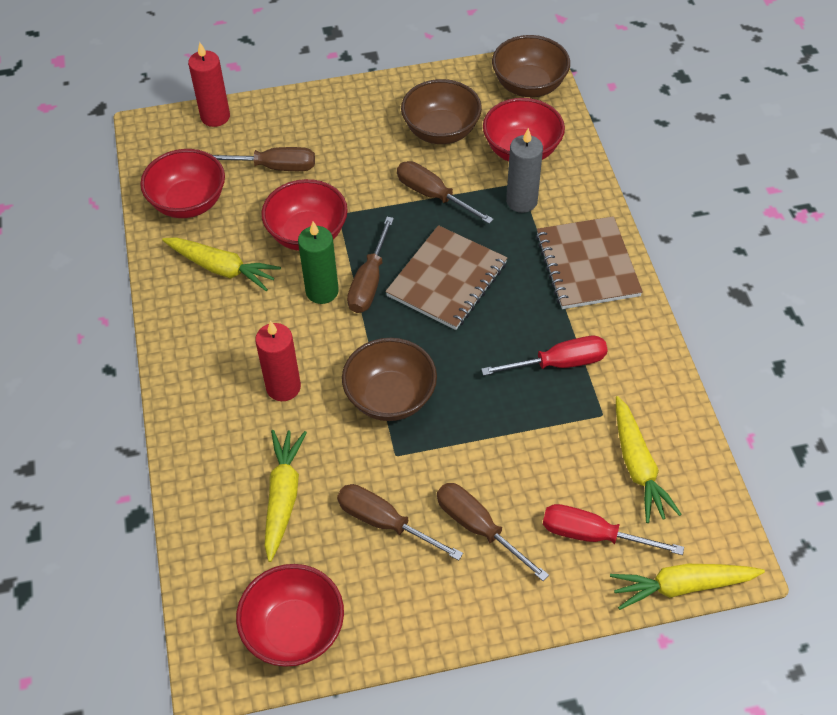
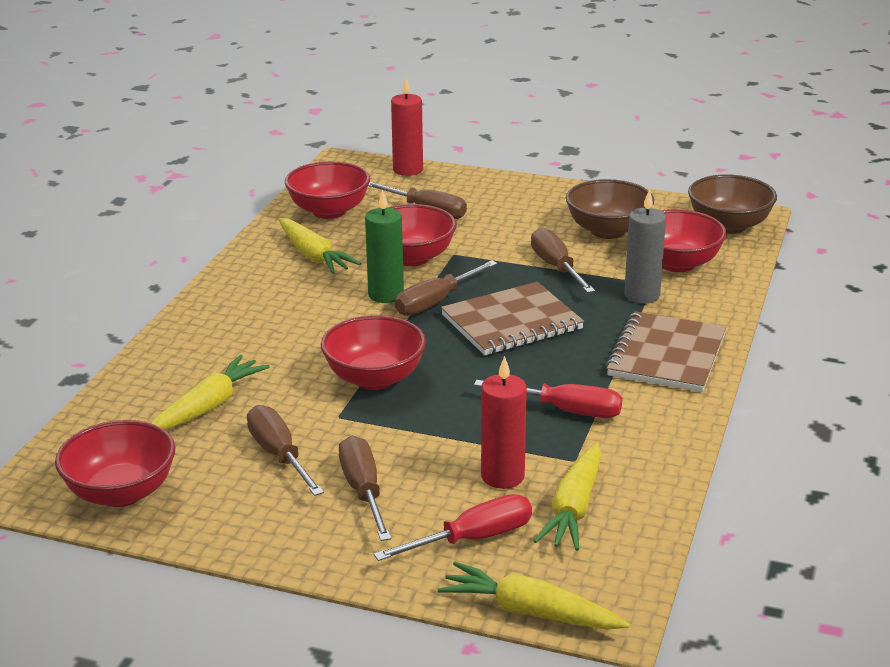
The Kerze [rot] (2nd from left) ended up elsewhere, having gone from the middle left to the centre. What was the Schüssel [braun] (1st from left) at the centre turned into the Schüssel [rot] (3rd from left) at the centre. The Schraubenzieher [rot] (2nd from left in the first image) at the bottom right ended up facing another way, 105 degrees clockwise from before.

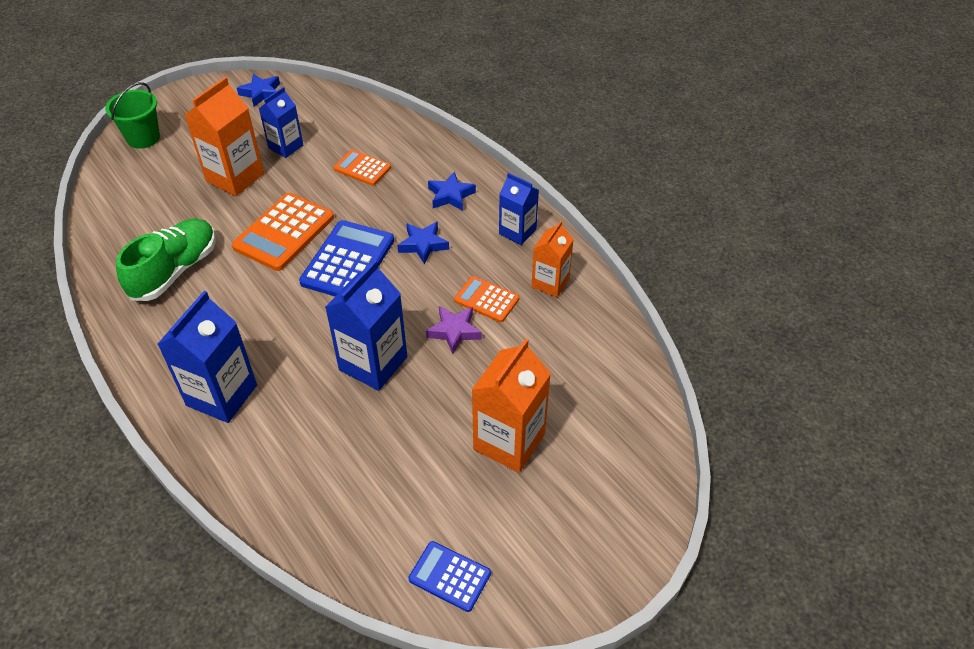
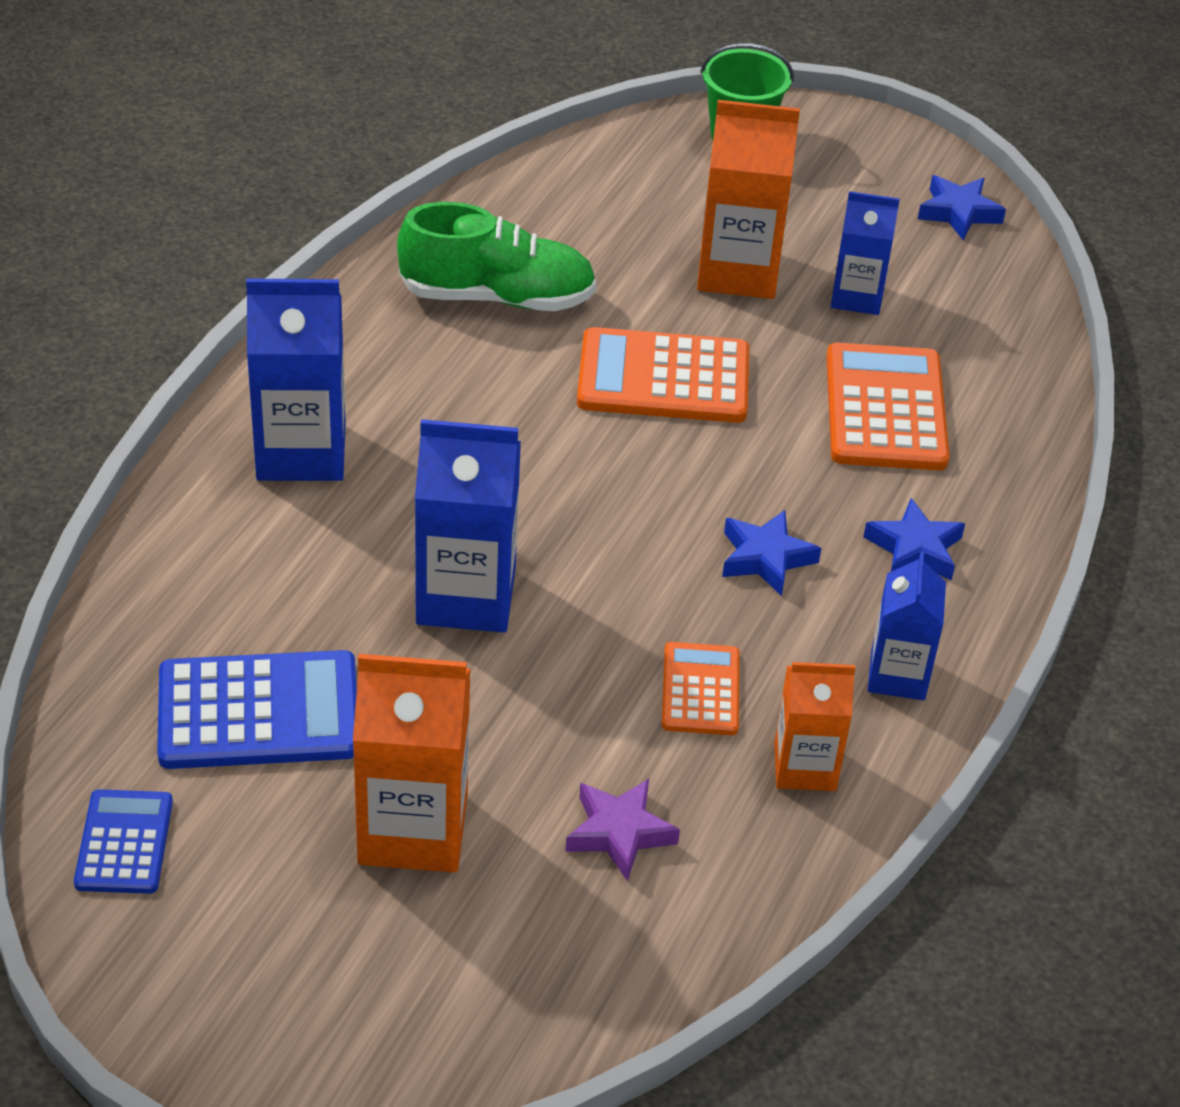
The size of the Taschenrechner [orange] (2nd from left in the first image) at the top centre changed by a factor of 1.72. The Taschenrechner [blau] (1st from left in the first image) ended up elsewhere, having gone from the centre to the middle left. The Stern [lila] ended up elsewhere, having gone from the centre to the bottom centre.

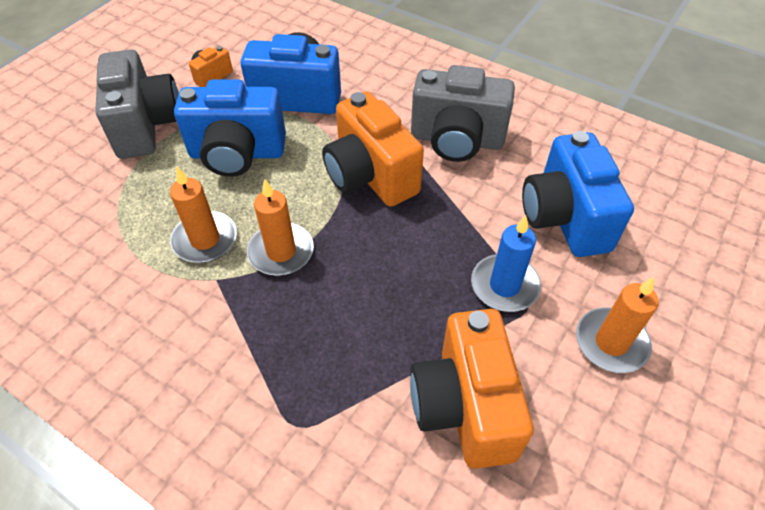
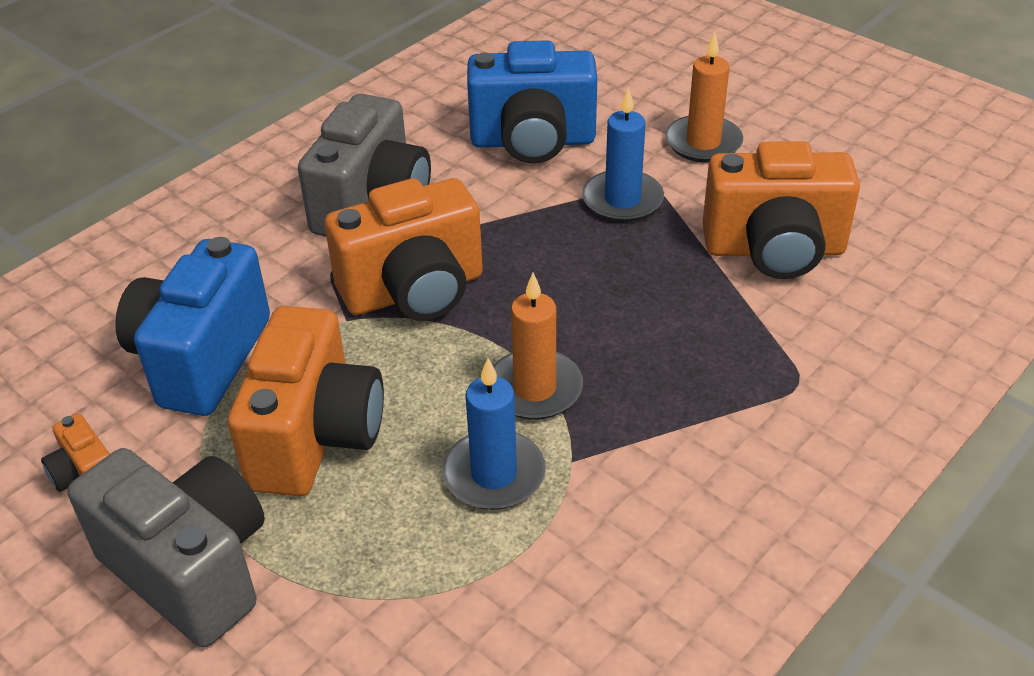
The Kamera [grau] (1st from left) at the top left ended up facing another way, 45 degrees clockwise from before. What was the Kamera [blau] (1st from left) at the top left turned into the Kamera [orange] (2nd from left) at the middle left. What was the Kerze [orange] (1st from left) at the middle left turned into the Kerze [blau] (1st from left) at the centre.

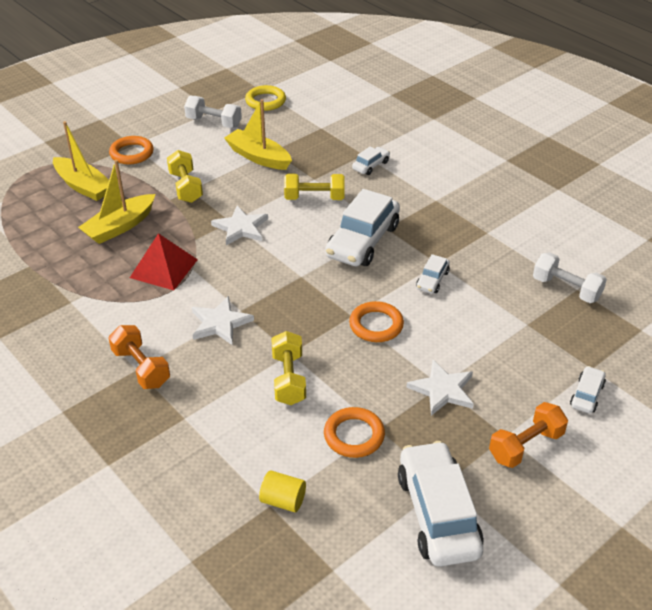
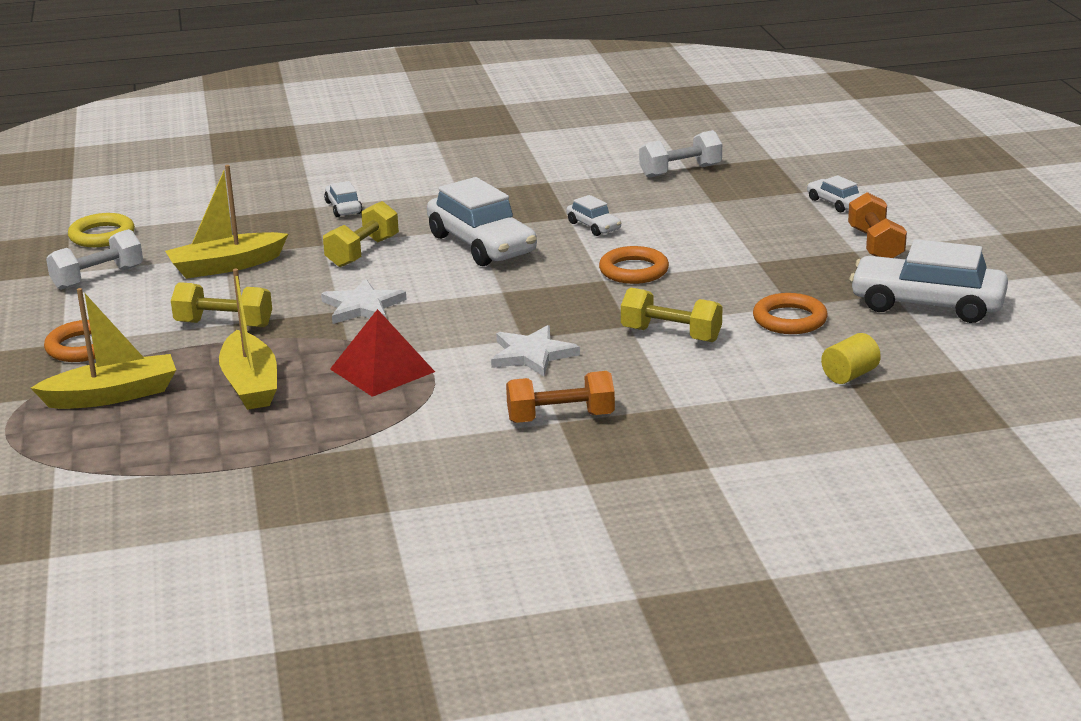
The second view lost the Stern [weiß] (3rd from left) at the middle right.

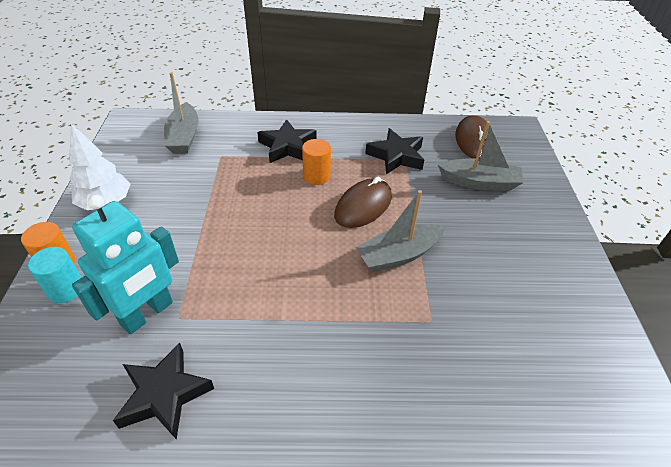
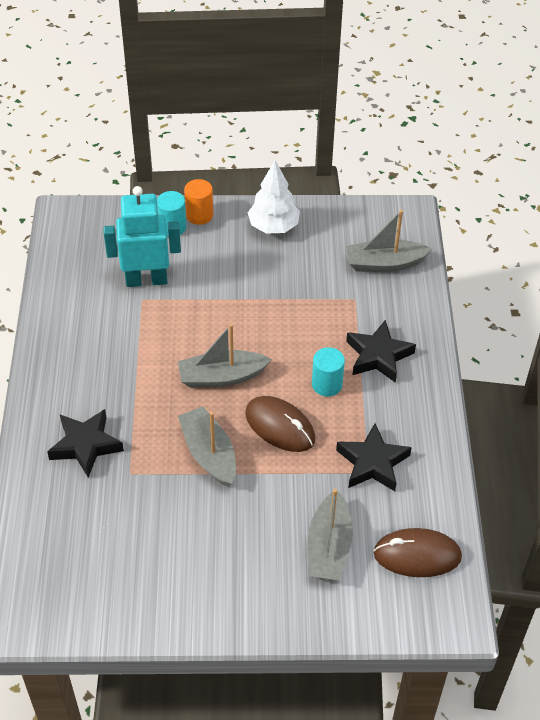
What was the Vollzylinder [orange] (2nd from left) at the centre turned into the Vollzylinder [türkis] (2nd from left) at the centre. The Roboter [türkis] at the middle left ended up facing another way, 135 degrees clockwise from before. The Stern [schwarz] (1st from left) ended up elsewhere, having gone from the bottom left to the middle left. The second view gained the Boot [grau] (2nd from left) at the centre.

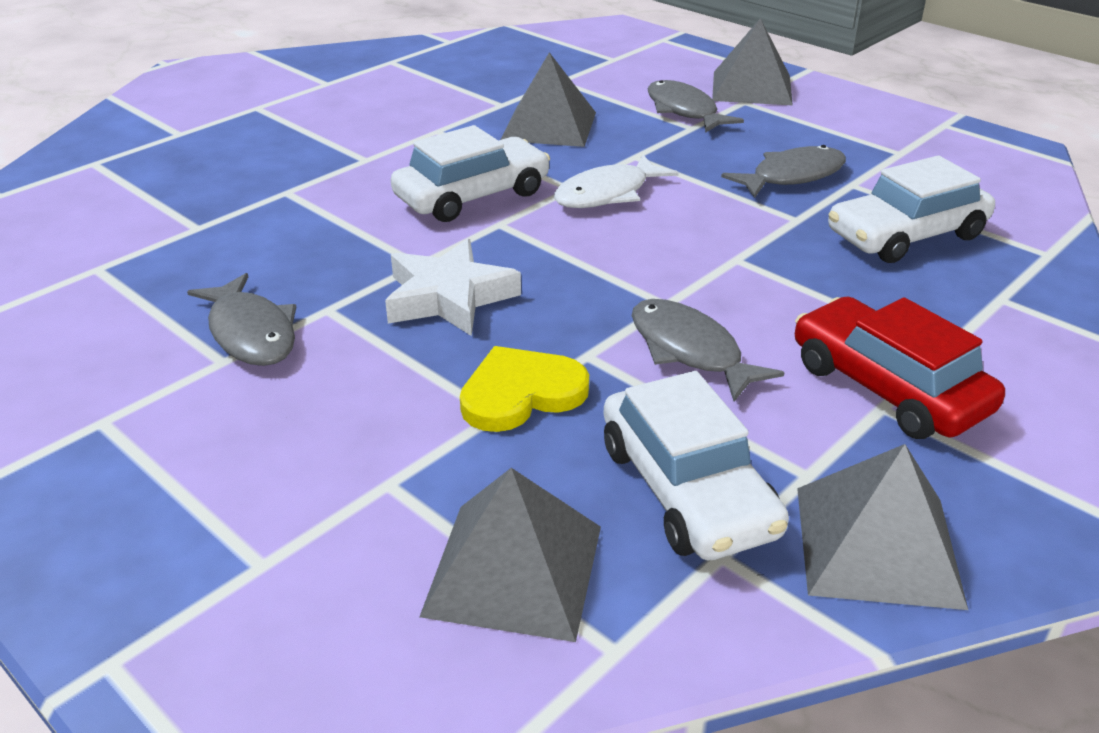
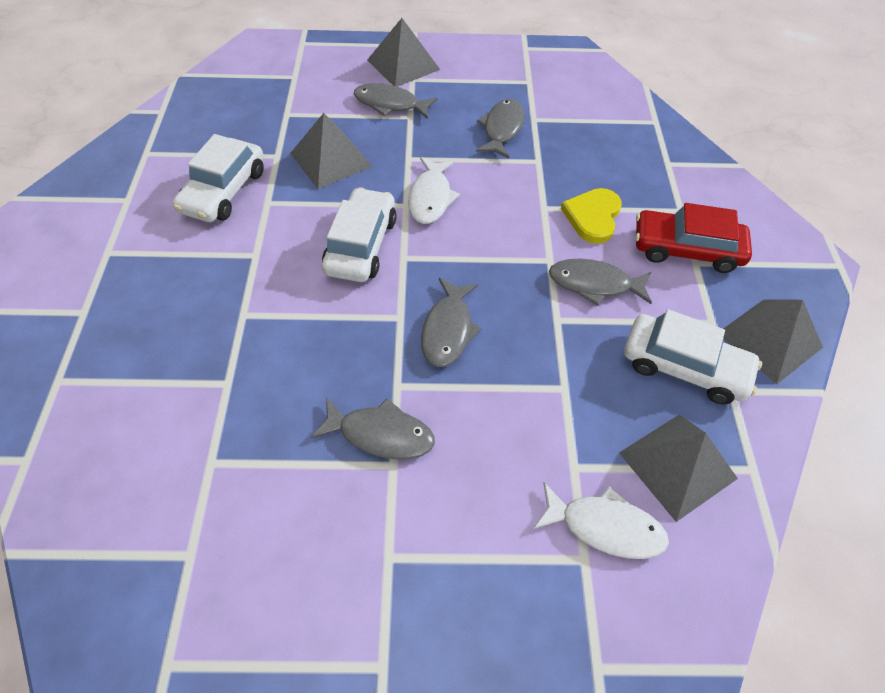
The Auto [weiß] (3rd from left in the first image) ended up elsewhere, having gone from the top right to the top left. Where the Stern [weiß] stood at the centre, the Fisch [grau] (3rd from left) came to stand at the centre. The Herz [gelb] ended up elsewhere, having gone from the centre to the top right. The second view gained the Fisch [weiß] (2nd from left) at the bottom right.

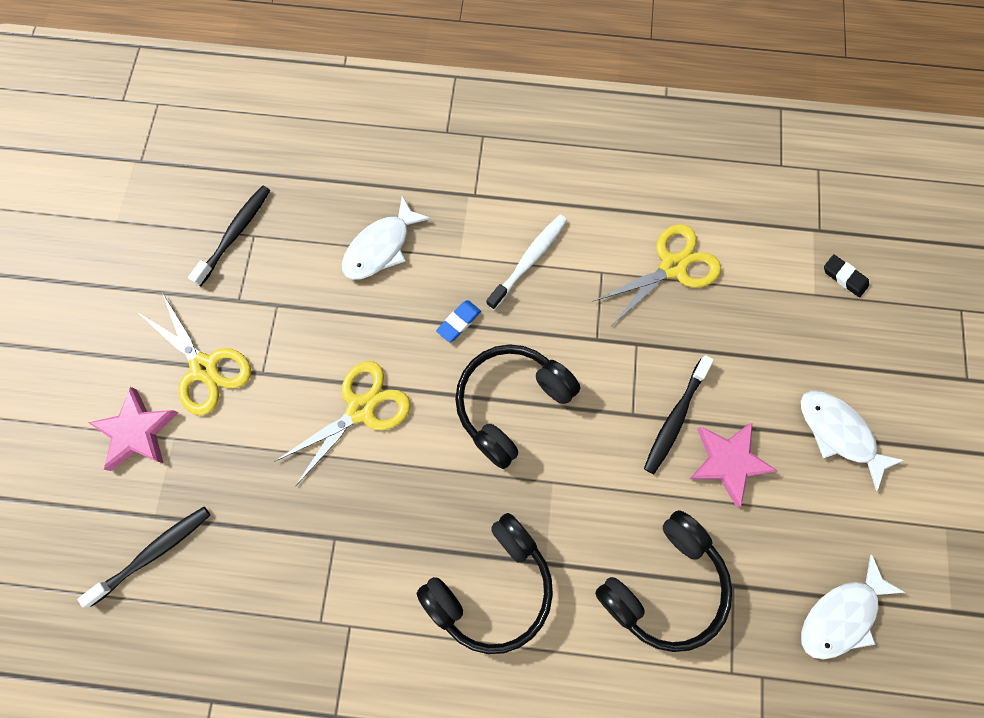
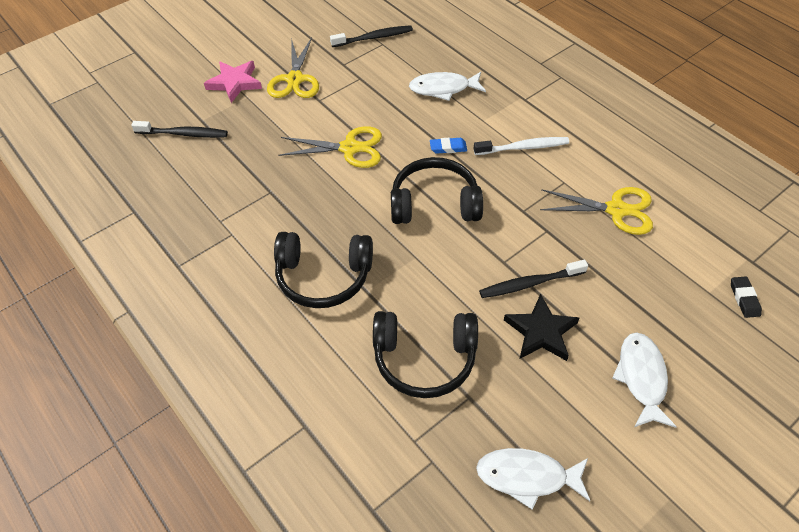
What was the Stern [rosa] (2nd from left) at the middle right turned into the Stern [schwarz] at the middle right.

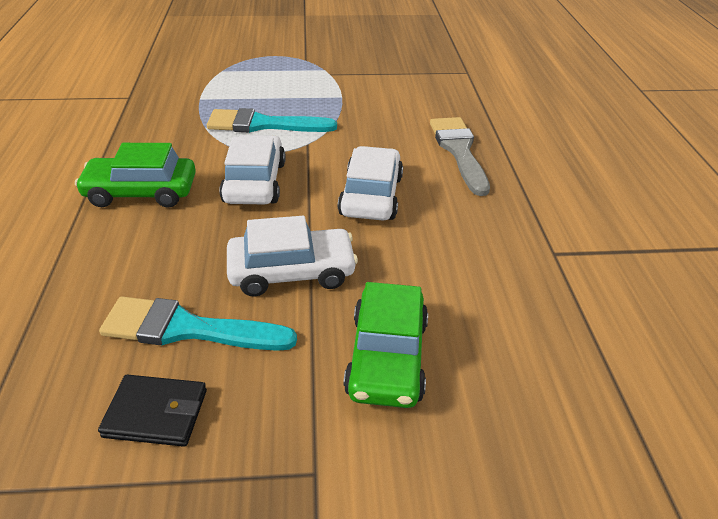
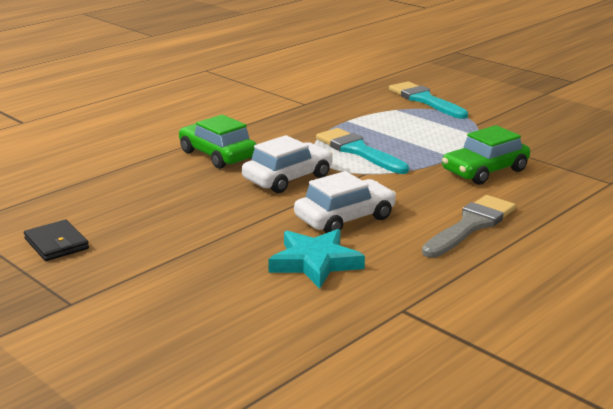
The second view lost the Auto [weiß] (2nd from left) at the centre. The Auto [grün] (2nd from left) ended up elsewhere, having gone from the centre to the middle right. The Pinsel [türkis] (1st from left in the first image) ended up elsewhere, having gone from the middle left to the top right. The second view gained the Stern [türkis] at the centre.

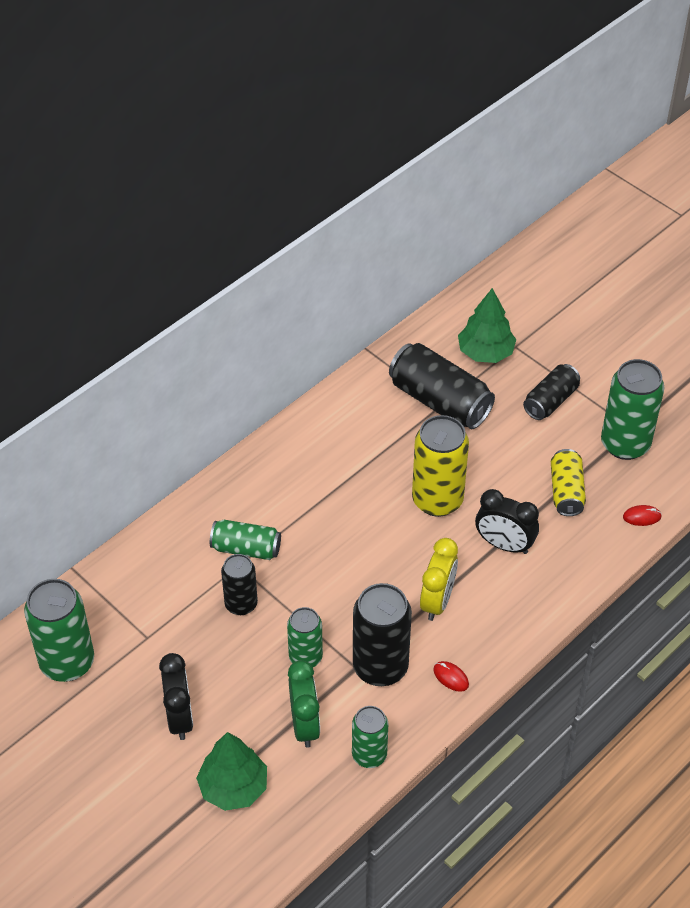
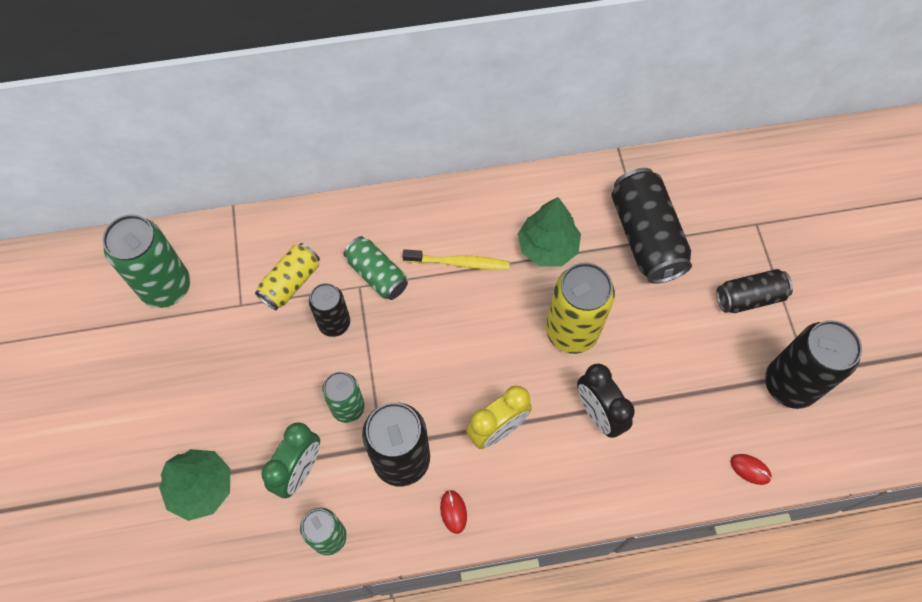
The Baum [grün] (2nd from left) ended up elsewhere, having gone from the middle right to the centre. What was the Dose [grün] (5th from left) at the middle right turned into the Dose [schwarz] (5th from left) at the middle right. The Dose [gelb] (2nd from left in the first image) ended up elsewhere, having gone from the middle right to the middle left. The second view lost the Wecker [schwarz] (1st from left) at the bottom left. The second view gained the Zahnbürste [gelb] at the centre.

